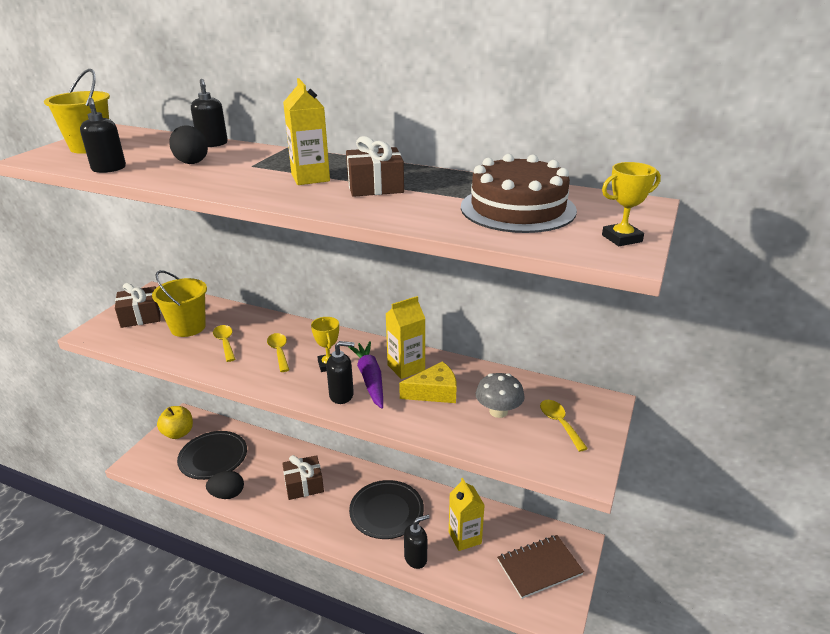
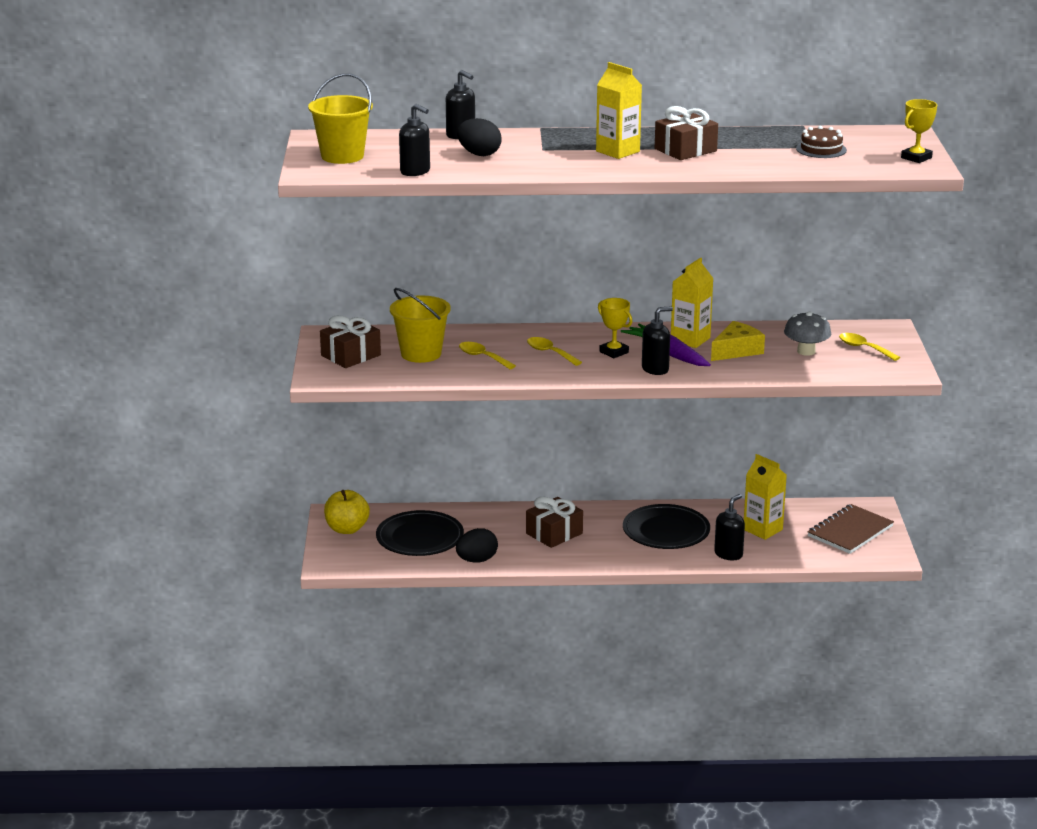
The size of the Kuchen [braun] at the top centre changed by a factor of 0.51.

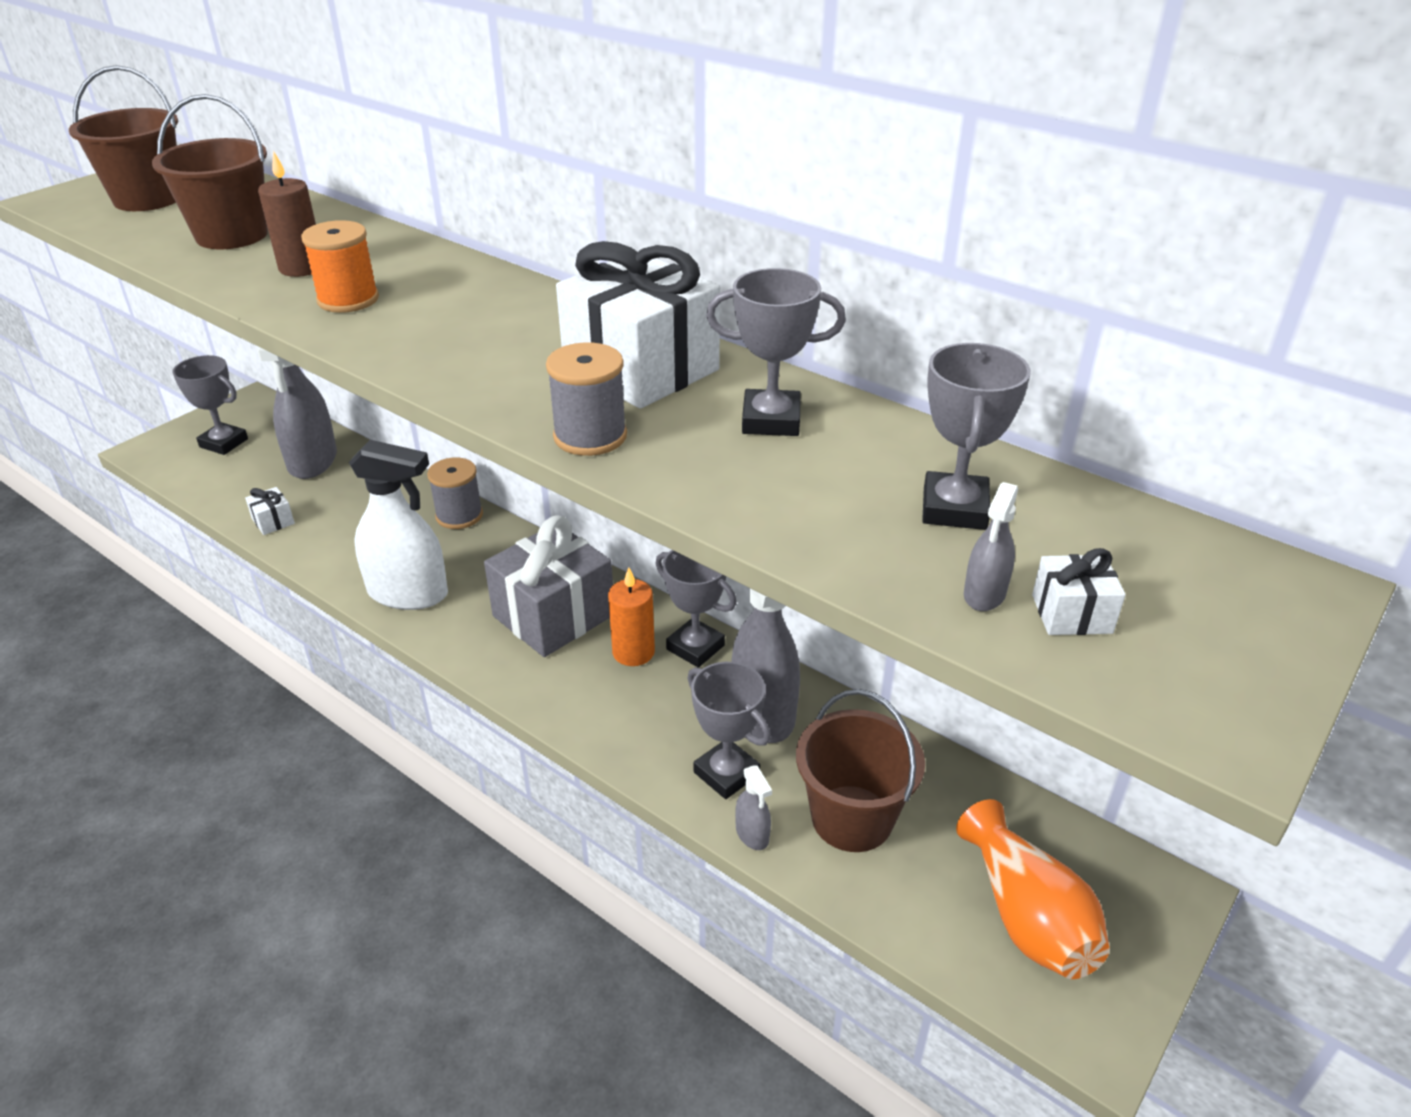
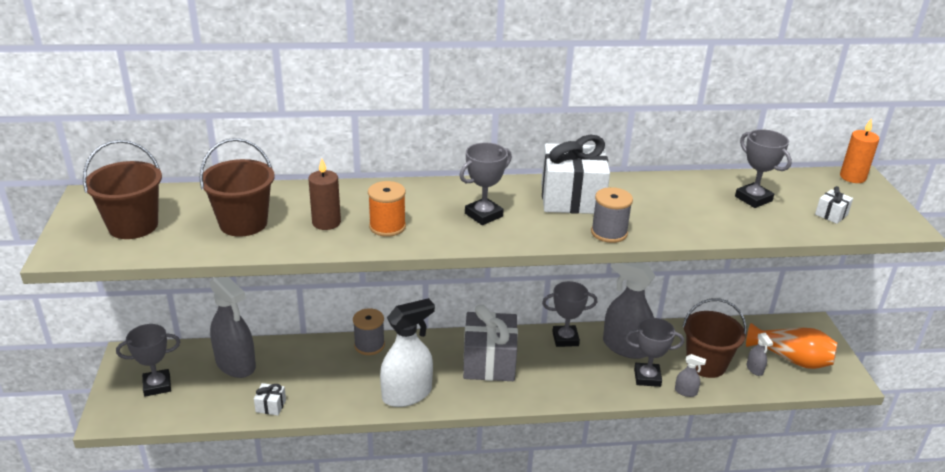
The Pokal [grau] (4th from left in the first image) ended up elsewhere, having gone from the top centre to the centre. The Sprühflasche [grau] (4th from left) ended up elsewhere, having gone from the middle right to the bottom right. The Kerze [orange] ended up elsewhere, having gone from the centre to the top right.

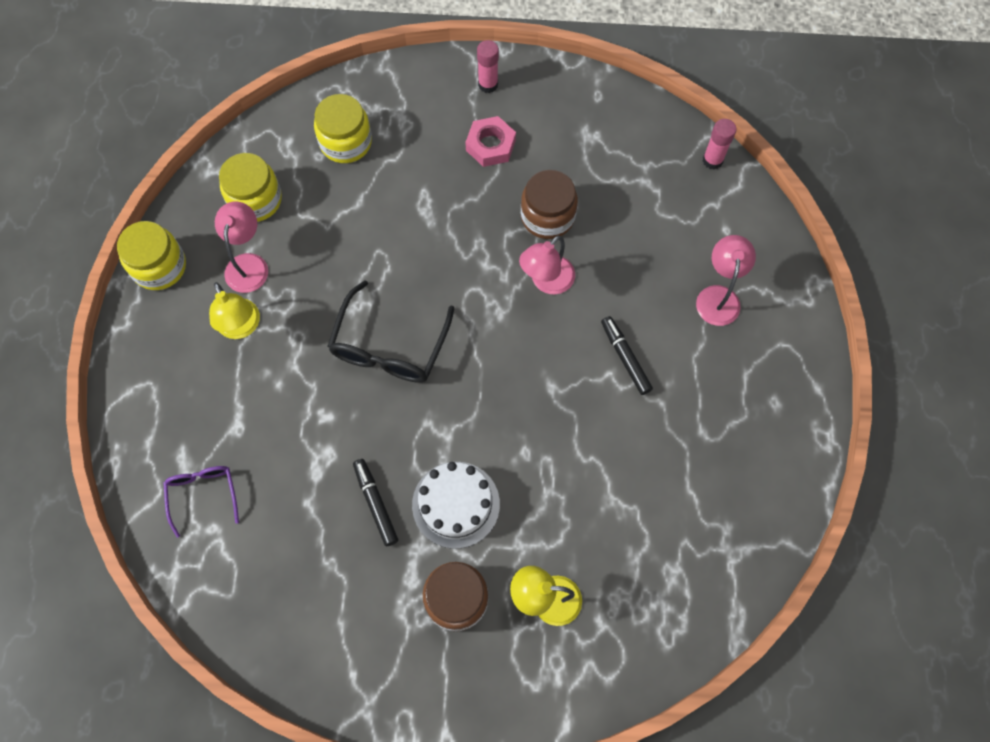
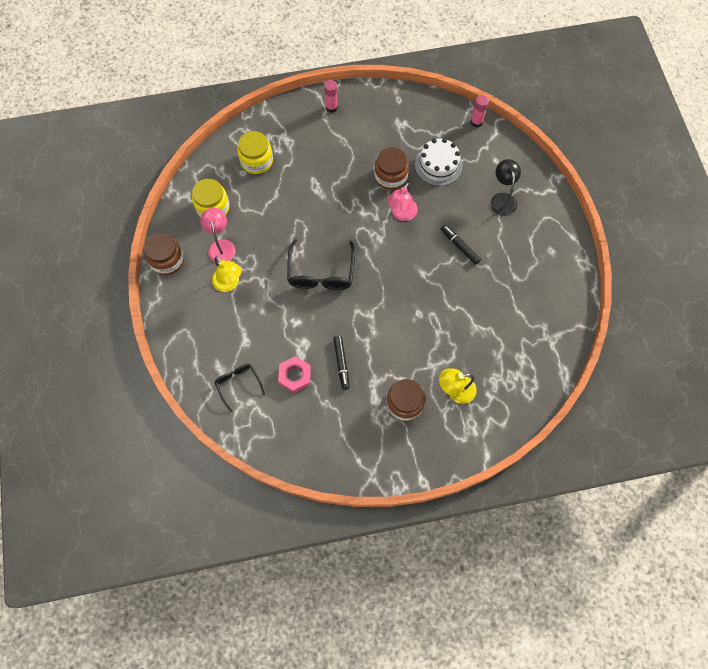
The Sechskantmutter [rosa] ended up elsewhere, having gone from the top centre to the centre. What was the Einmachglas [gelb] (1st from left) at the middle left turned into the Einmachglas [braun] (1st from left) at the middle left. What was the Lampe [rosa] (3rd from left) at the middle right turned into the Lampe [schwarz] at the top right. The Filzstift [schwarz] (1st from left) at the bottom centre ended up facing another way, 150 degrees counterclockwise from before. The Kuchen [weiß] ended up elsewhere, having gone from the bottom centre to the top centre. What was the Brille [lila] at the bottom left turned into the Brille [schwarz] (1st from left) at the centre.

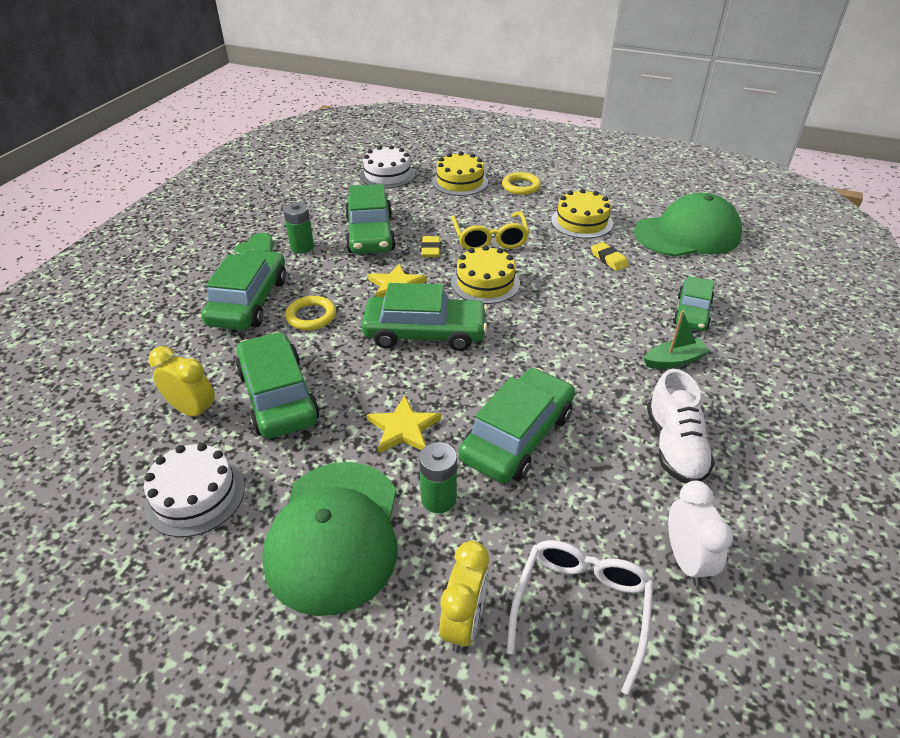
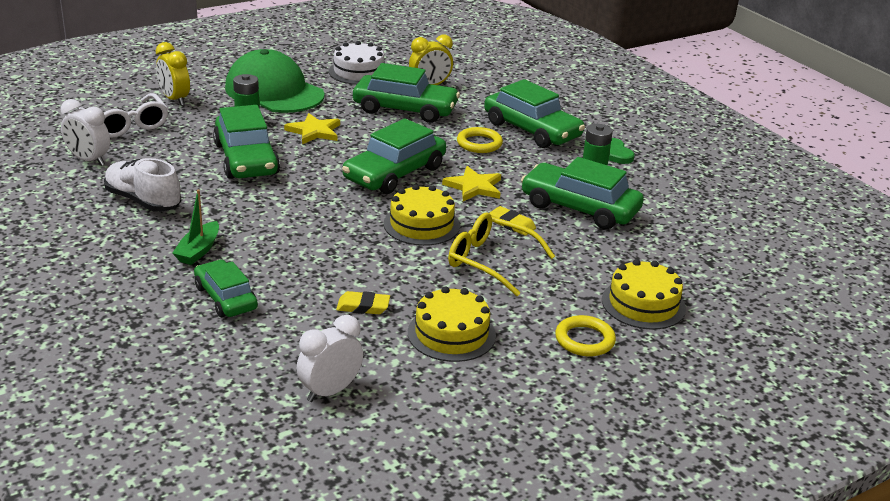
The second view lost the Kuchen [weiß] (2nd from left) at the top centre. Where the Kappe [grün] (2nd from left) stood at the top right, the Wecker [weiß] (2nd from left) came to stand at the bottom centre.

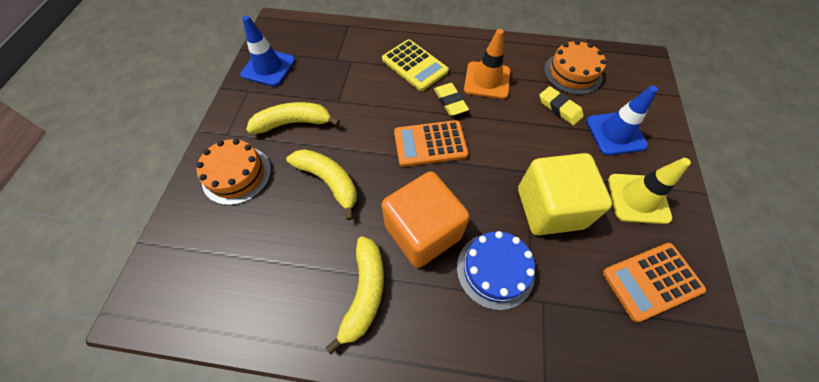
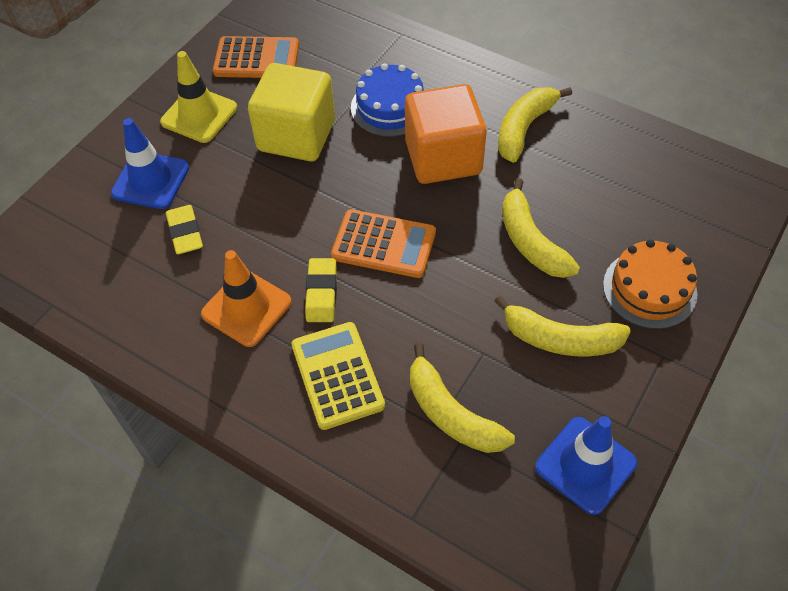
The second view lost the Kuchen [orange] (2nd from left) at the top right. The second view gained the Banane [gelb] (1st from left) at the bottom centre.

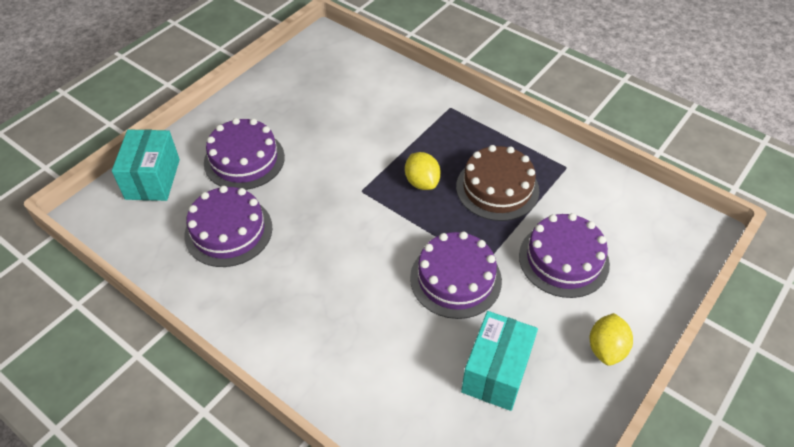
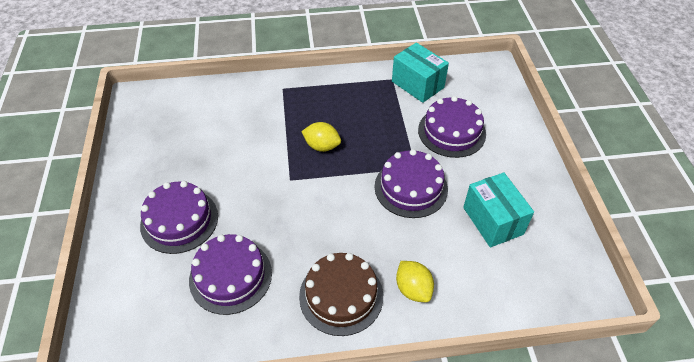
The Schachtel [türkis] (1st from left) ended up elsewhere, having gone from the middle left to the top centre. The Kuchen [braun] ended up elsewhere, having gone from the centre to the bottom centre. The Zitrone [gelb] (2nd from left) ended up elsewhere, having gone from the bottom right to the bottom centre.

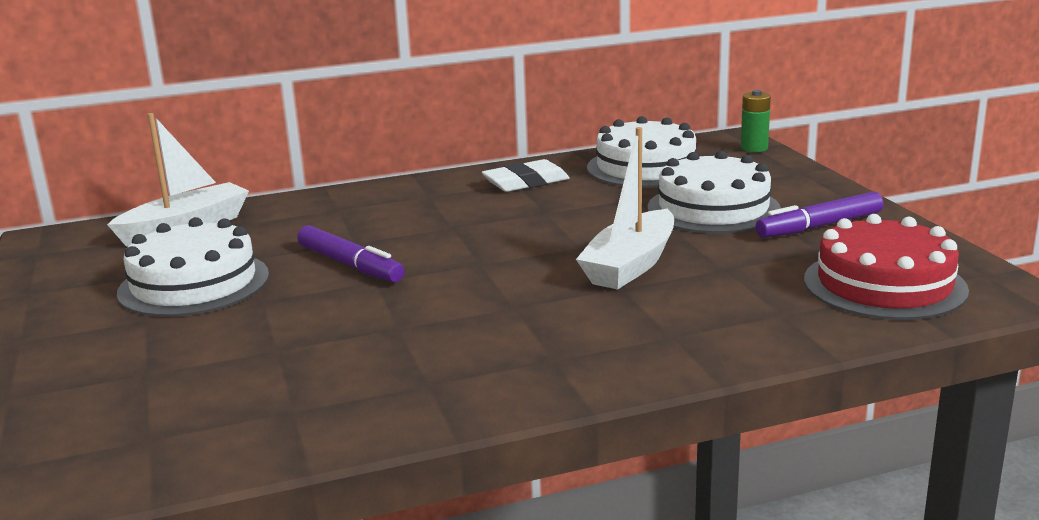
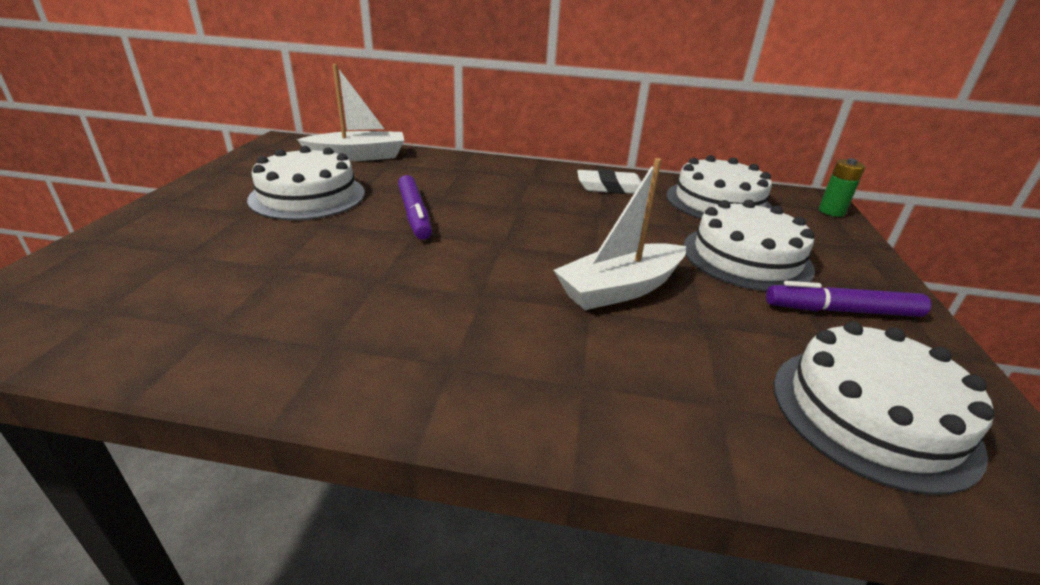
What was the Kuchen [rot] at the middle right turned into the Kuchen [weiß] (4th from left) at the bottom right.

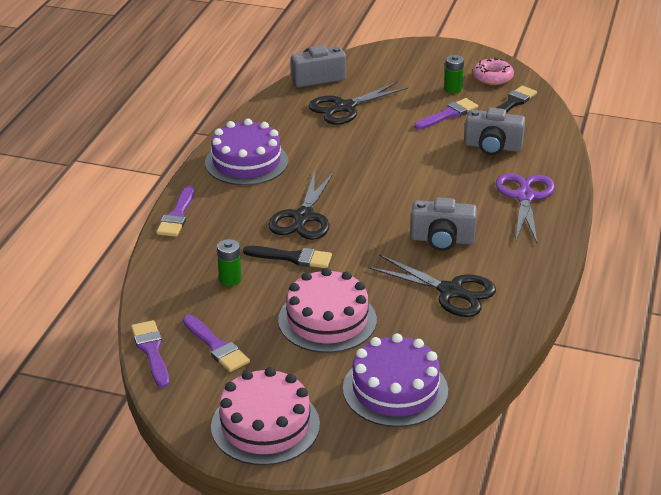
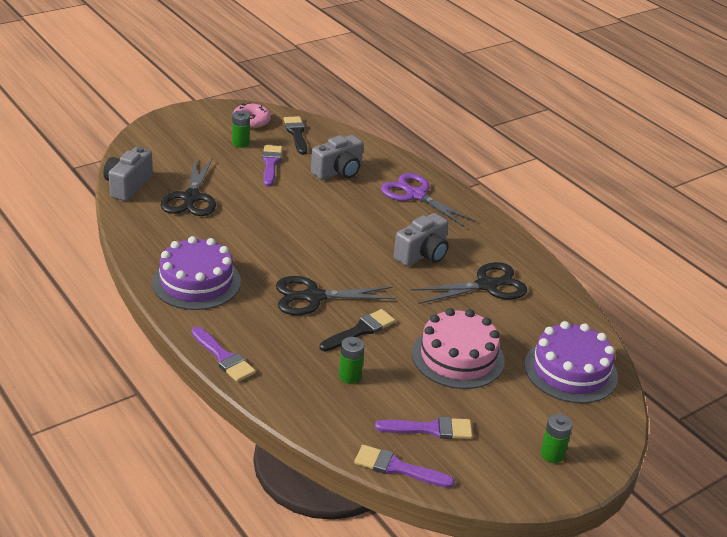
The Schere [schwarz] (1st from left in the first image) at the centre ended up facing another way, 120 degrees clockwise from before. Where the Kuchen [rosa] (1st from left) stood at the bottom centre, the Batterie [grün] (3rd from left) came to stand at the bottom right.

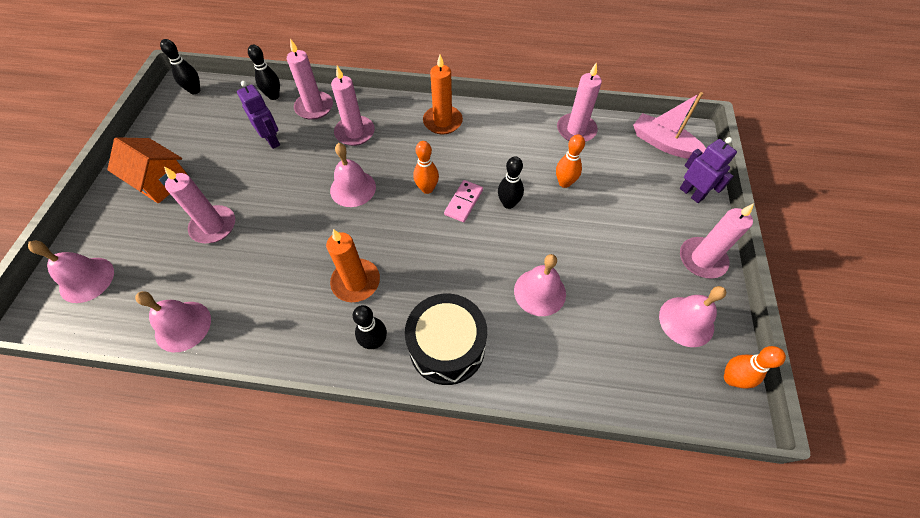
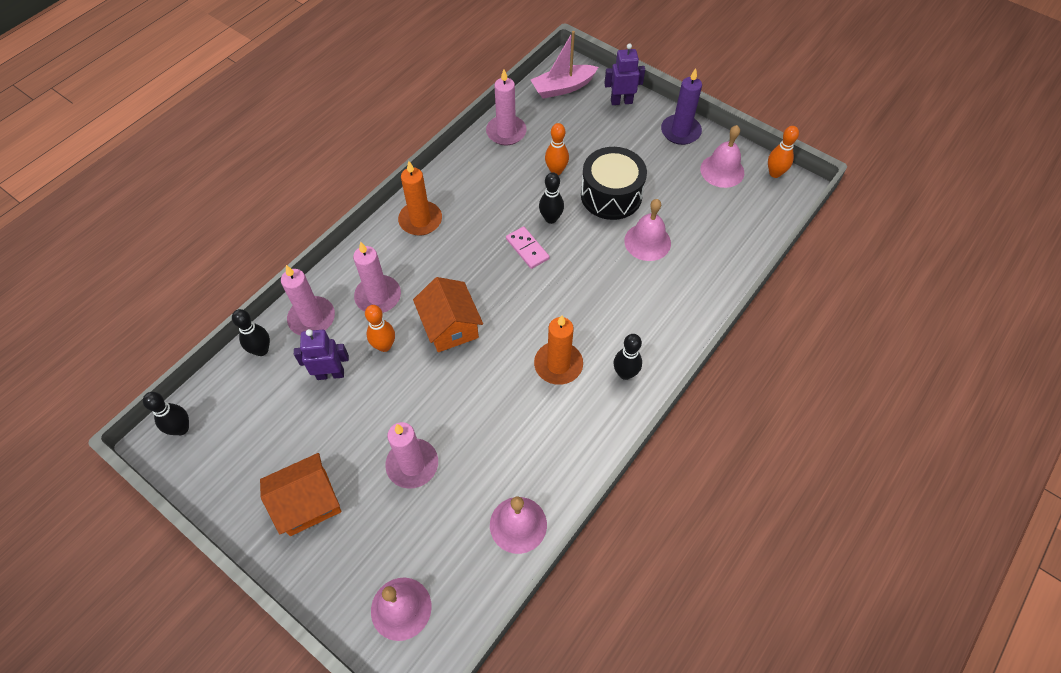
The Bowlingkegel [orange] (1st from left) ended up elsewhere, having gone from the top centre to the centre. Where the Glocke [rosa] (3rd from left) stood at the centre, the Haus [orange] (2nd from left) came to stand at the centre. What was the Kerze [rosa] (5th from left) at the middle right turned into the Kerze [lila] at the top centre. The Trommel [schwarz] ended up elsewhere, having gone from the centre to the top centre.

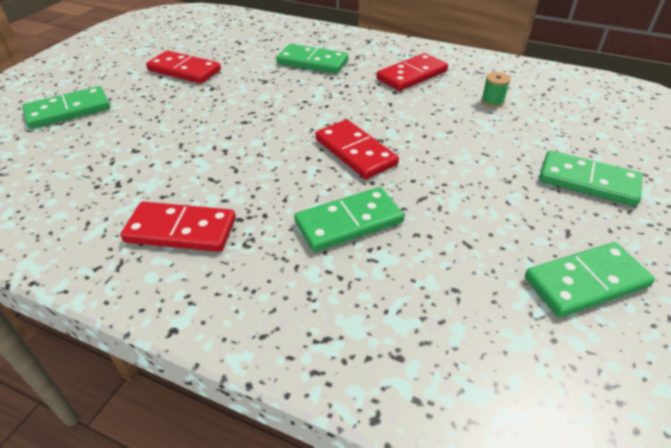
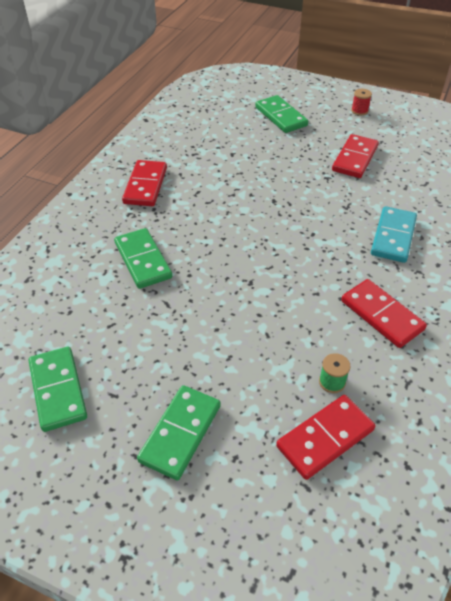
What was the Dominostein [grün] (2nd from left) at the top centre turned into the Dominostein [türkis] at the middle right. The Dominostein [rot] (3rd from left in the first image) ended up elsewhere, having gone from the top centre to the bottom right. The second view gained the Garnrolle [rot] at the top right.

